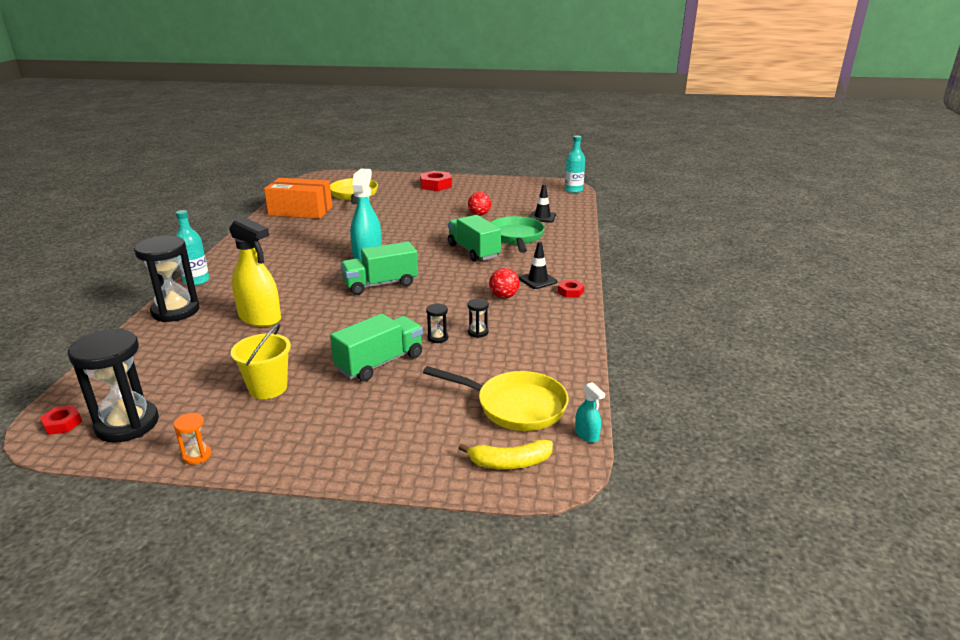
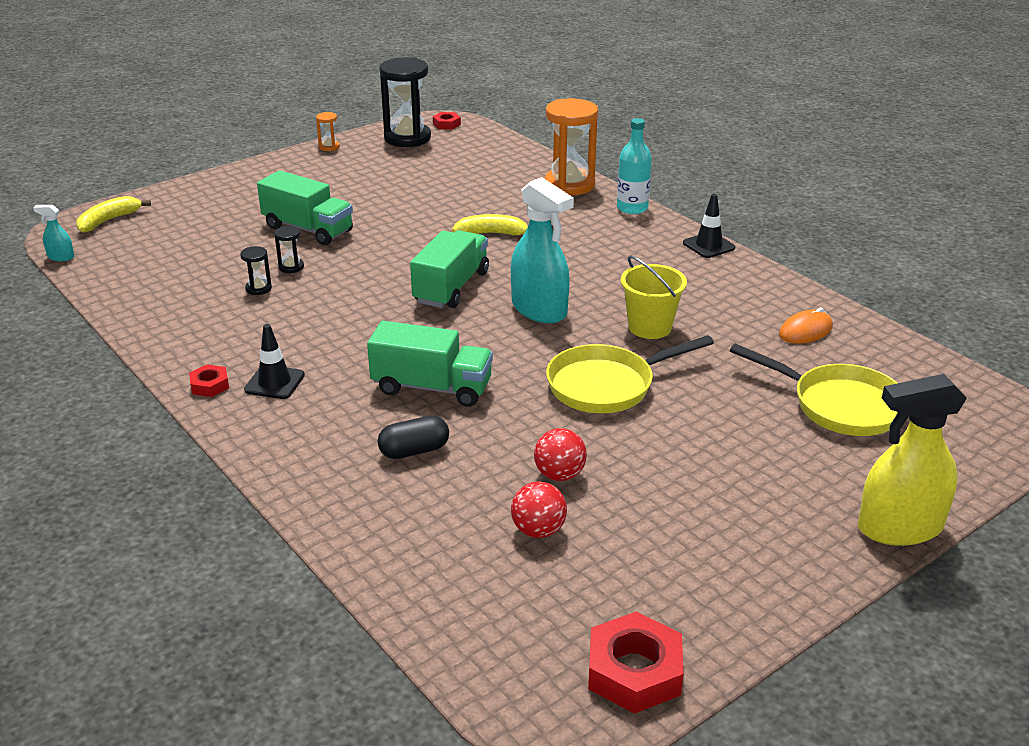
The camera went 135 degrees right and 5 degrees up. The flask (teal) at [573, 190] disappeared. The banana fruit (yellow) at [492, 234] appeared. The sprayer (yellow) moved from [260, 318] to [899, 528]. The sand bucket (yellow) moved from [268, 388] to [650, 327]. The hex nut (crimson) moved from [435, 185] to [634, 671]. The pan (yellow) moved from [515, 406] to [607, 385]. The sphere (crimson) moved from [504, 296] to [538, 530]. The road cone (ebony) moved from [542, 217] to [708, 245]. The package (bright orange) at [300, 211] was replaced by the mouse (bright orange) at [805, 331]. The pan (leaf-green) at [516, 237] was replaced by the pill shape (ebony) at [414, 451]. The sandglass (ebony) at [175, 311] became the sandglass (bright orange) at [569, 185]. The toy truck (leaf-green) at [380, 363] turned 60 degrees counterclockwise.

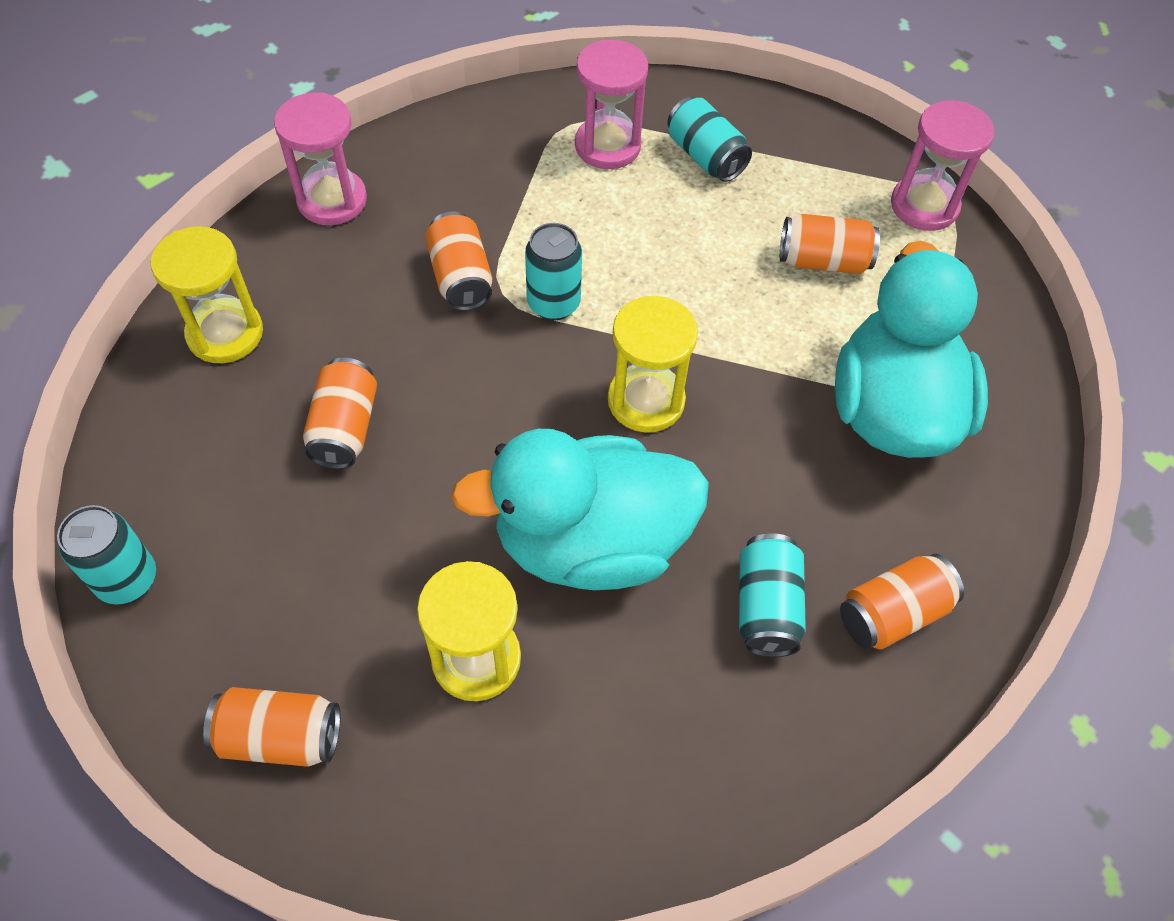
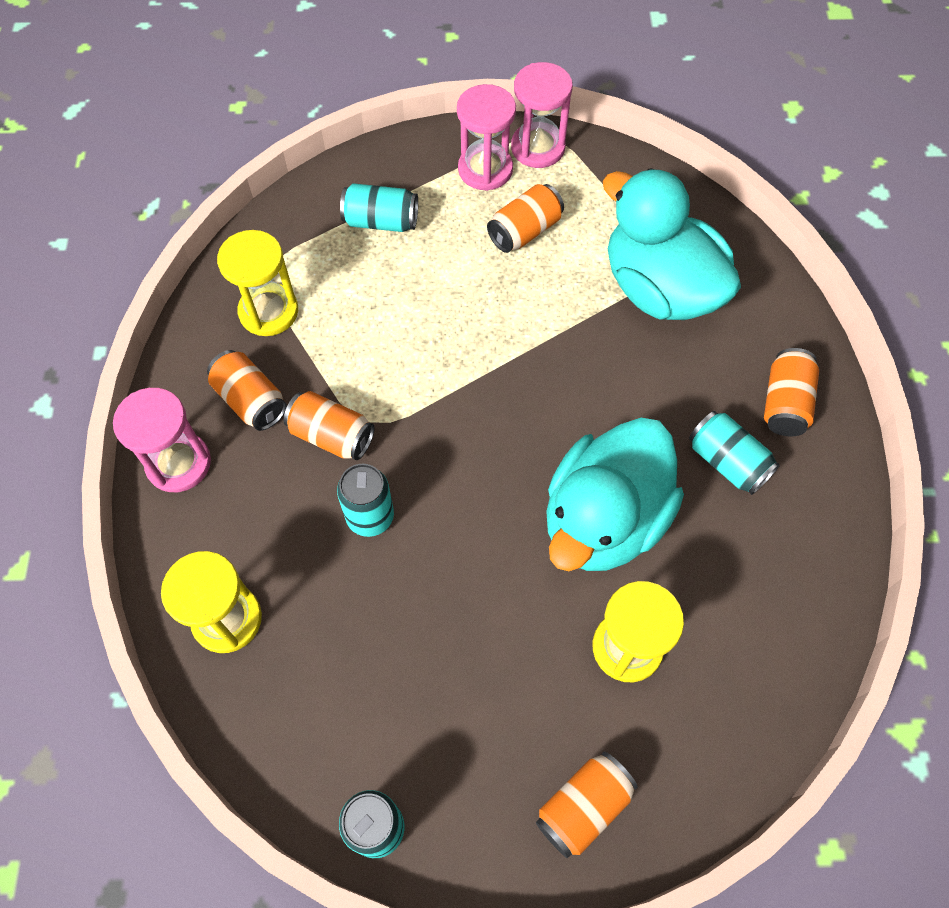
The camera went 45 degrees left and 5 degrees up. The tin (bright orange) moved from [345, 428] to [251, 400]. The tin (teal) moved from [553, 303] to [370, 517]. The sandglass (rose-pink) moved from [607, 146] to [485, 169]. The sandglass (yellow) moved from [646, 400] to [268, 311].

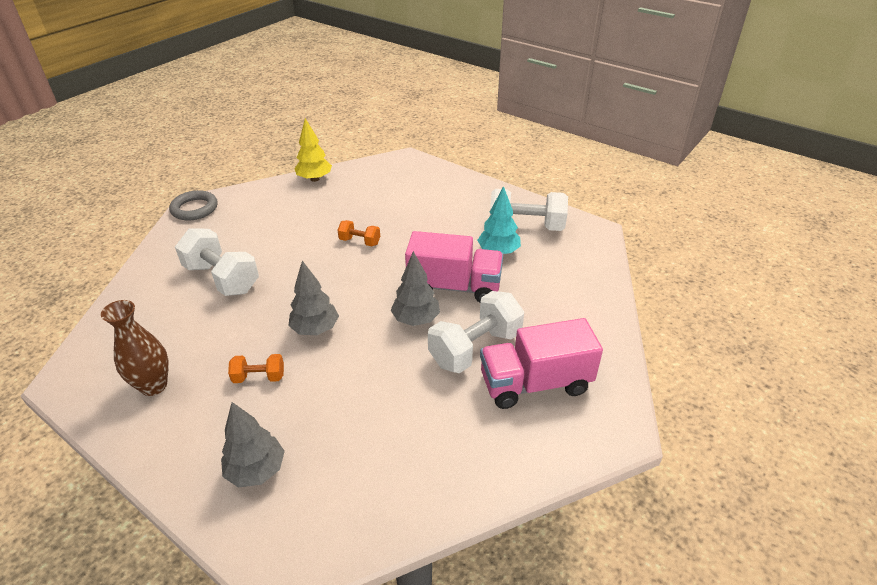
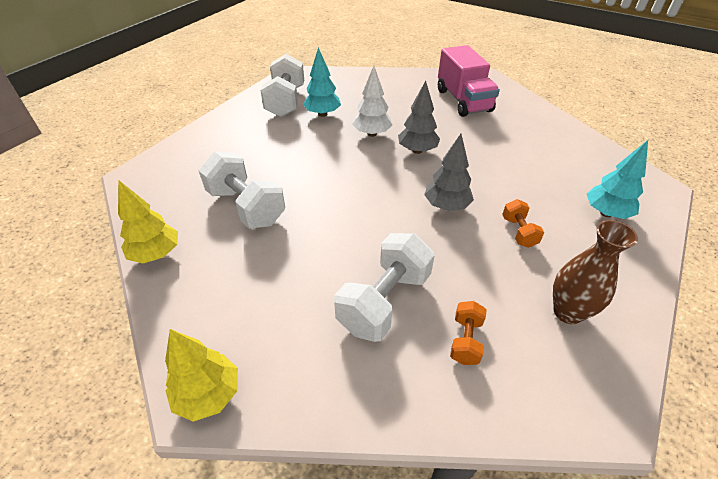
The camera went 95 degrees left and 5 degrees up. The dumbbell (bright orange) moved from [360, 241] to [465, 340]. The dumbbell (snow-white) moved from [475, 348] to [246, 207]. The hoop (grey) at [194, 209] was replaced by the fir tree (yellow) at [208, 394]. The toy truck (rose-pink) at [454, 287] was replaced by the fir tree (snow-white) at [372, 134]. The fir tree (grey) at [256, 470] became the fir tree (teal) at [606, 213].

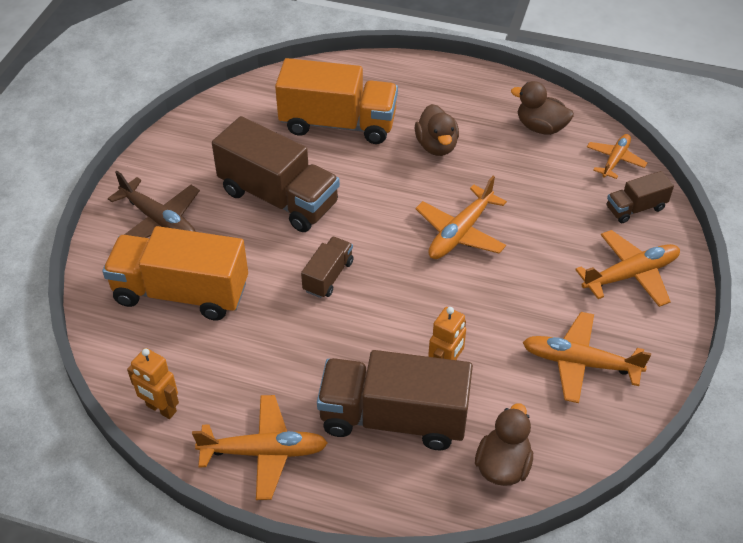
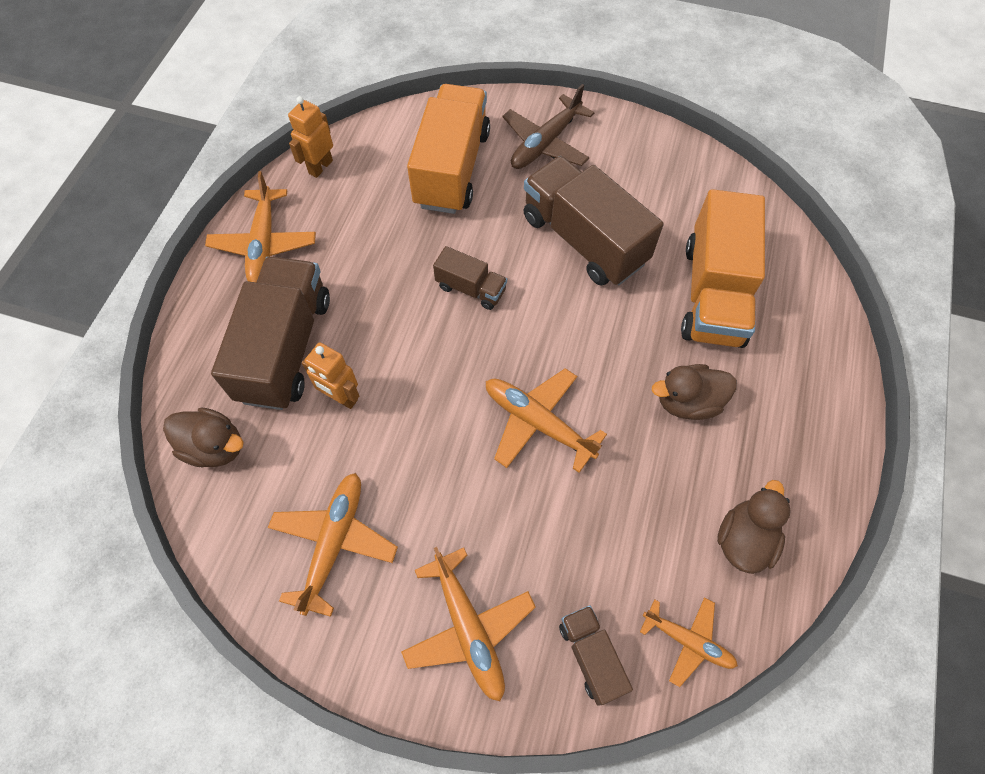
The camera went 90 degrees right and 15 degrees up. The toy truck (brown) at [278, 198] turned 105 degrees clockwise.

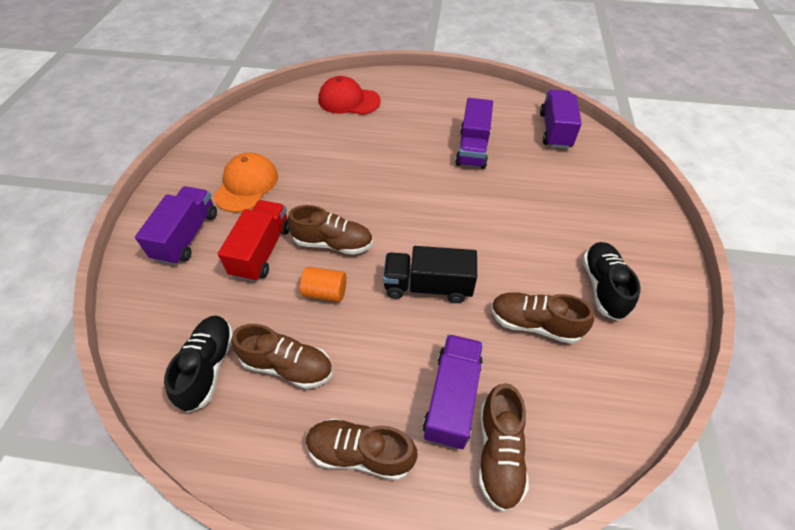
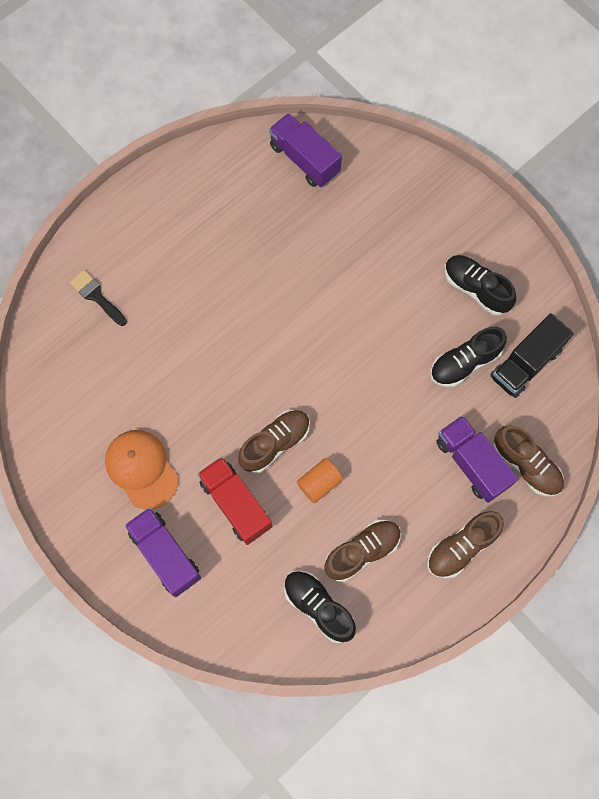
The camera went 50 degrees left and 20 degrees up. The toy truck (violet) at [472, 148] disappeared. The toy truck (ebony) moved from [428, 286] to [525, 363]. The peaked cap (crimson) at [349, 100] was replaced by the brush (ebony) at [96, 296]. The lace-up shoe (brown) at [534, 324] became the lace-up shoe (ebony) at [465, 363].

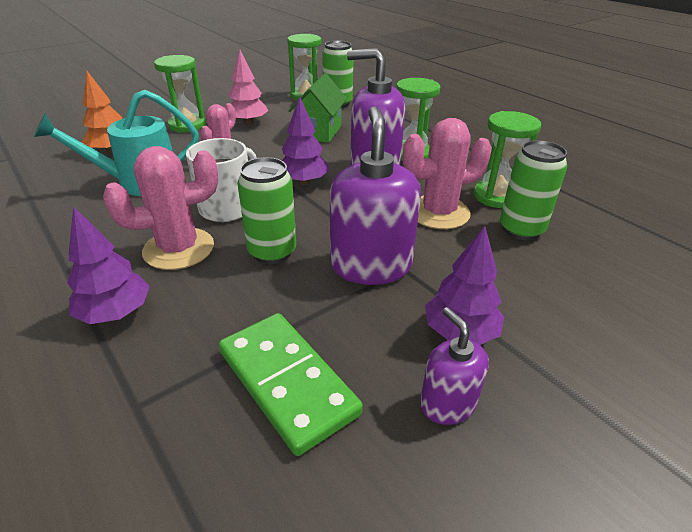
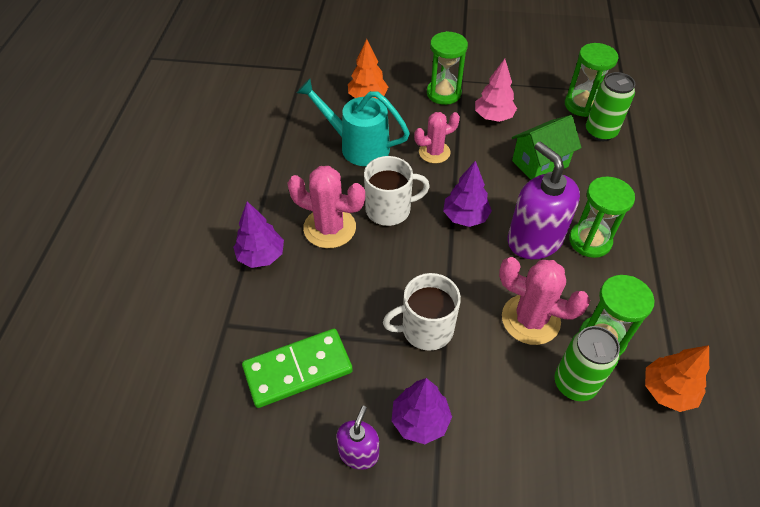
The camera went 45 degrees right and 15 degrees up. The tin (leaf-green) at [272, 252] disappeared. The fir tree (bright orange) at [667, 391] appeared. The pump bottle (violet) at [371, 265] was replaced by the tea mug (snow-white) at [426, 329]. The domino (leaf-green) at [287, 382] turned 60 degrees clockwise.

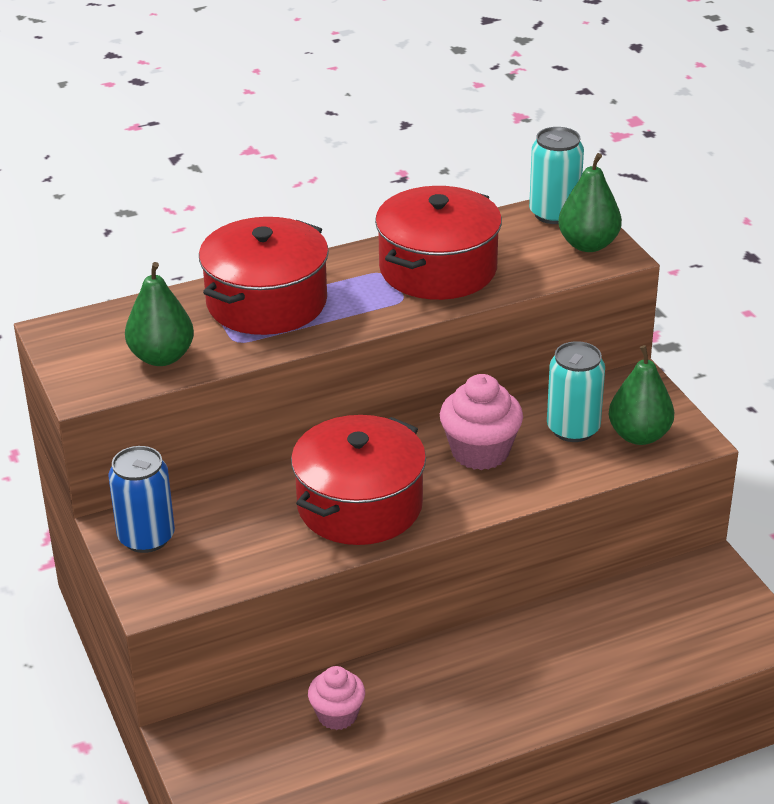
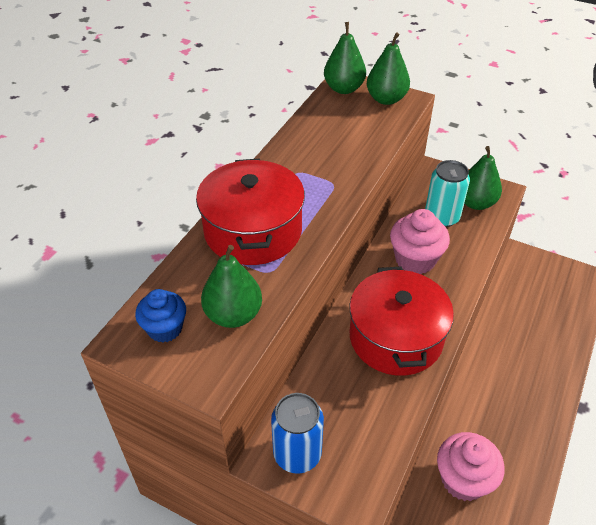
The camera went 40 degrees left and 10 degrees up. The cooking pot (crimson) at [438, 269] disappeared. The cupcake (blue) at [165, 328] appeared. The tin (teal) at [554, 213] was replaced by the pear fruit (leaf-green) at [344, 89]. The cupcake (rose-pink) at [337, 715] changed to 1.54 times the size.

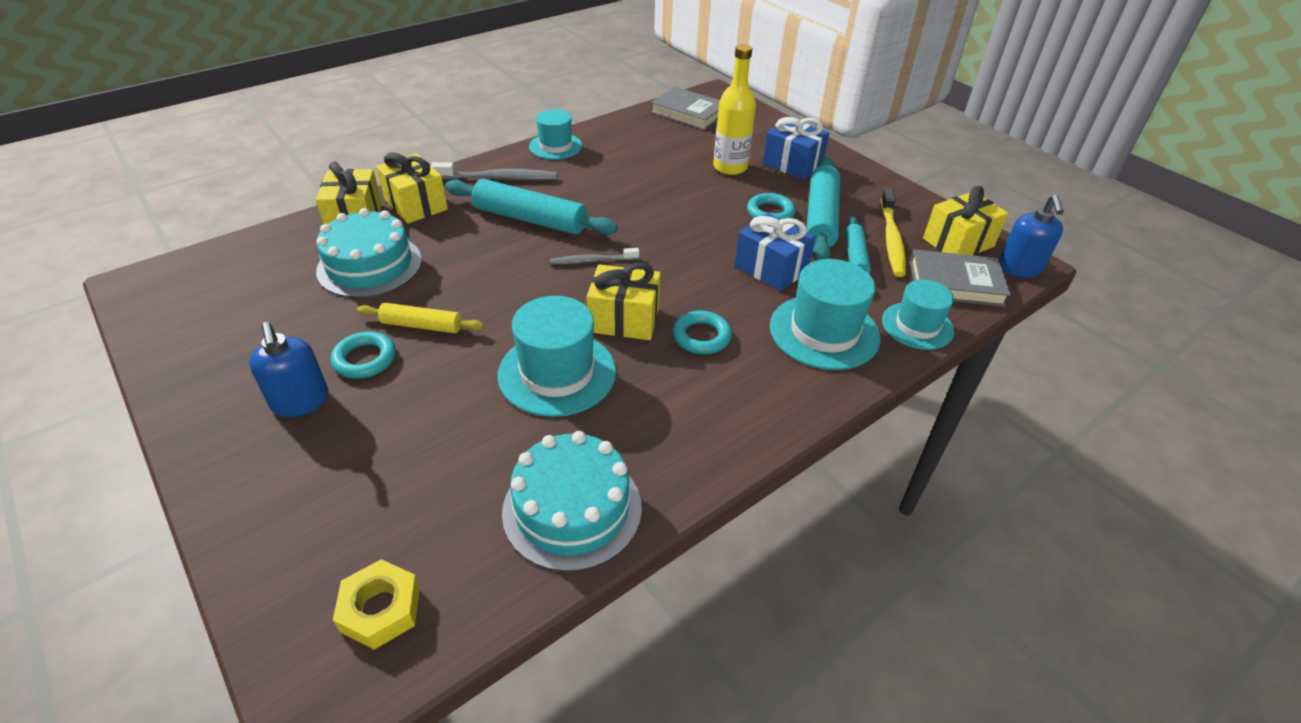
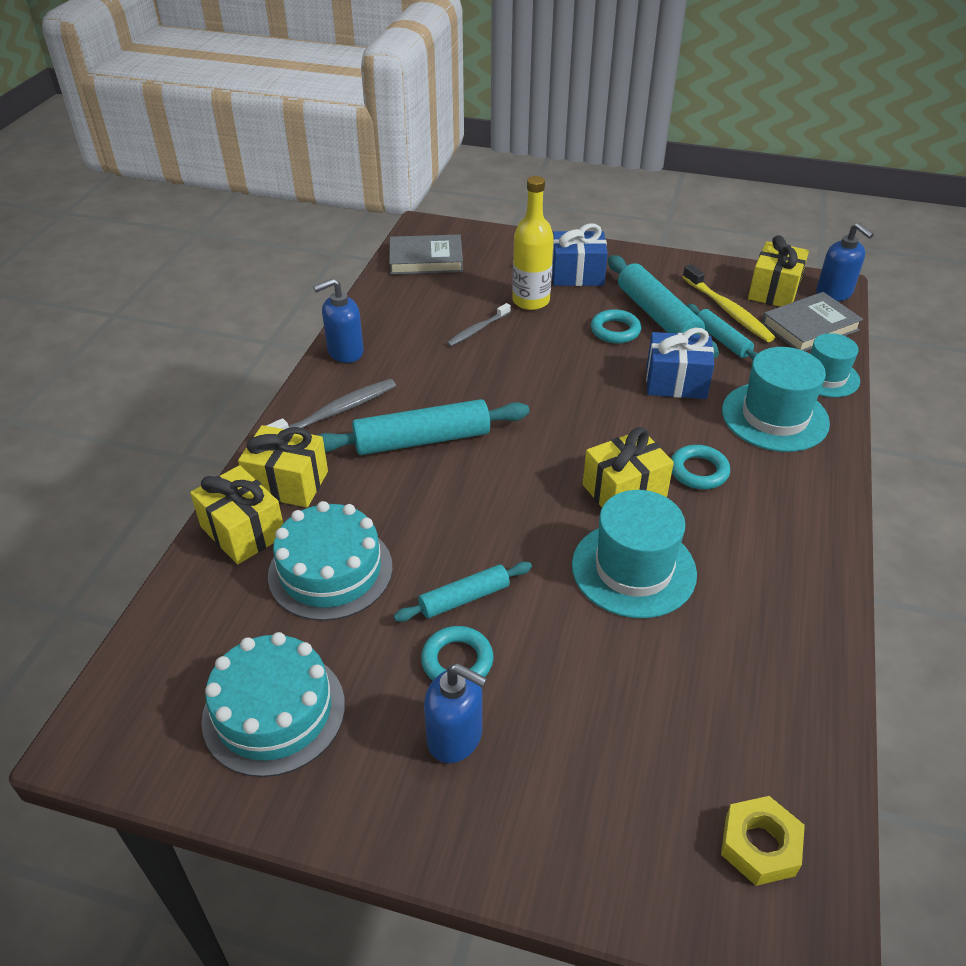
The camera went 35 degrees left and 0 degrees up. The cake (teal) moved from [572, 509] to [274, 711]. The toothbrush (grey) moved from [592, 261] to [477, 330]. The top hat (teal) at [555, 146] was replaced by the pump bottle (blue) at [345, 352]. The dough roller (yellow) at [422, 325] became the dough roller (teal) at [464, 598].

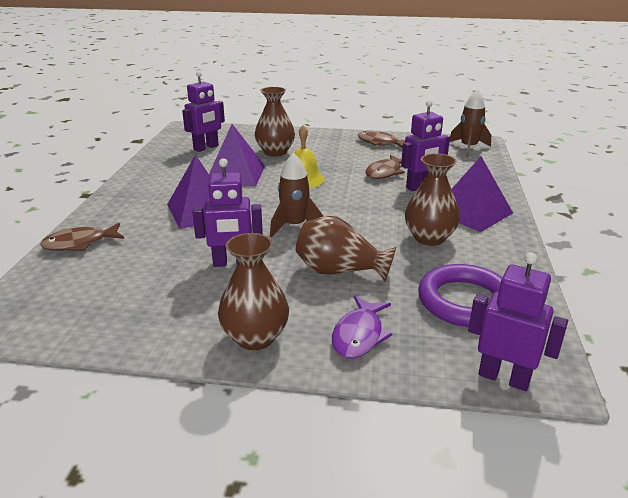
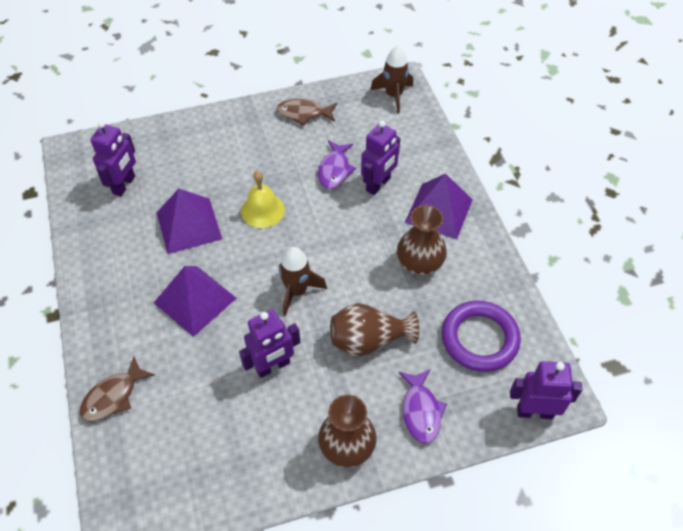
The camera went 25 degrees left and 25 degrees up. The vase (brown) at [275, 152] disappeared. The fish figure (brown) at [385, 172] became the fish figure (violet) at [334, 170].

